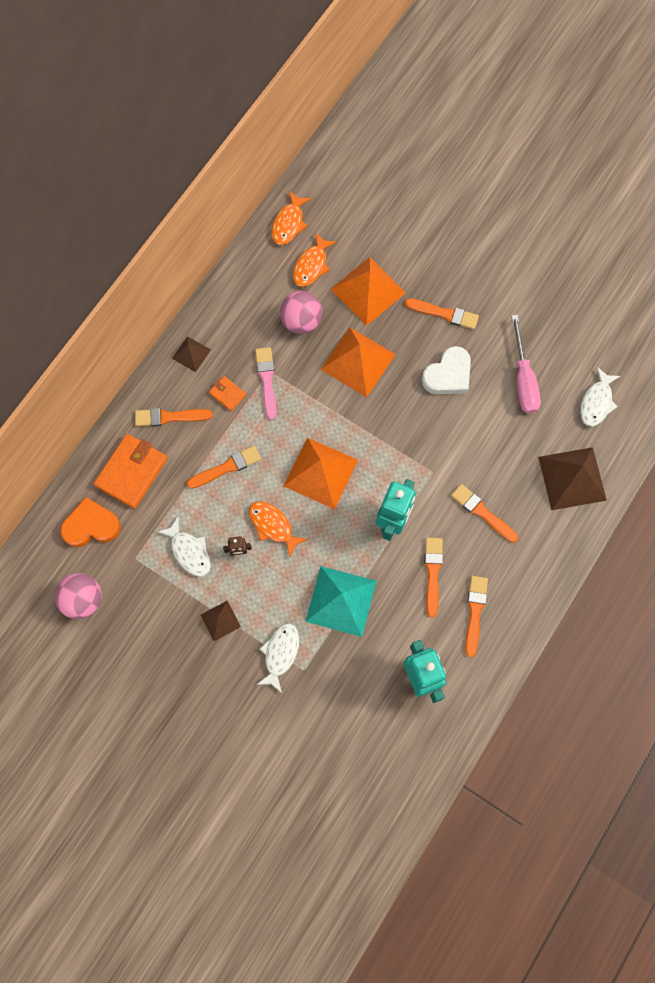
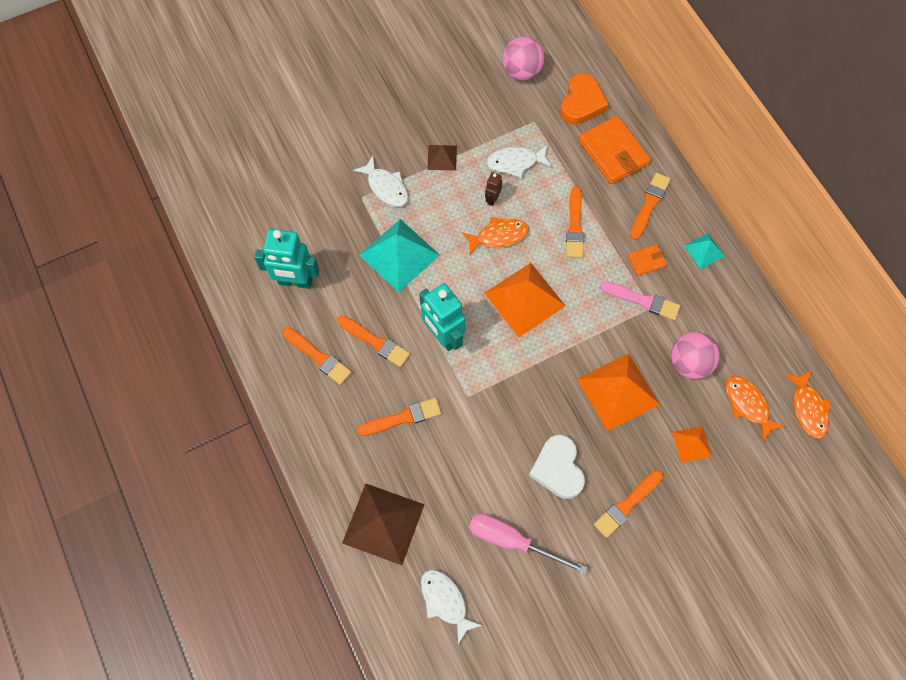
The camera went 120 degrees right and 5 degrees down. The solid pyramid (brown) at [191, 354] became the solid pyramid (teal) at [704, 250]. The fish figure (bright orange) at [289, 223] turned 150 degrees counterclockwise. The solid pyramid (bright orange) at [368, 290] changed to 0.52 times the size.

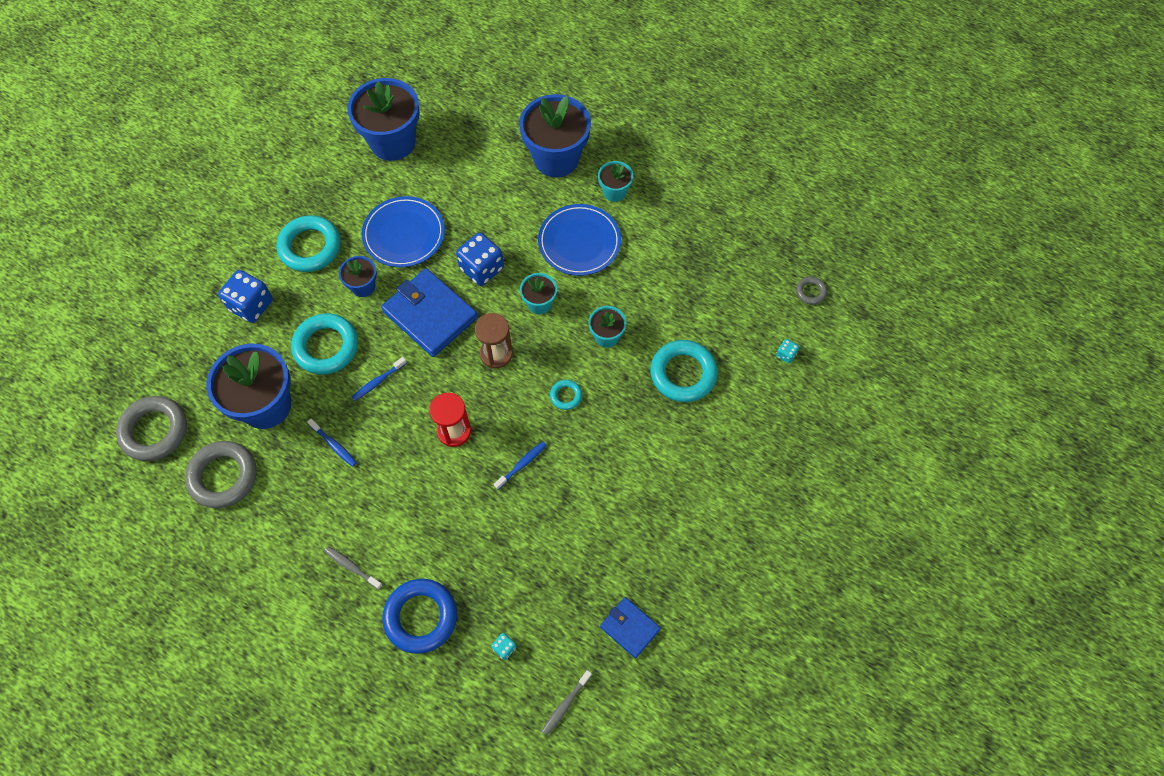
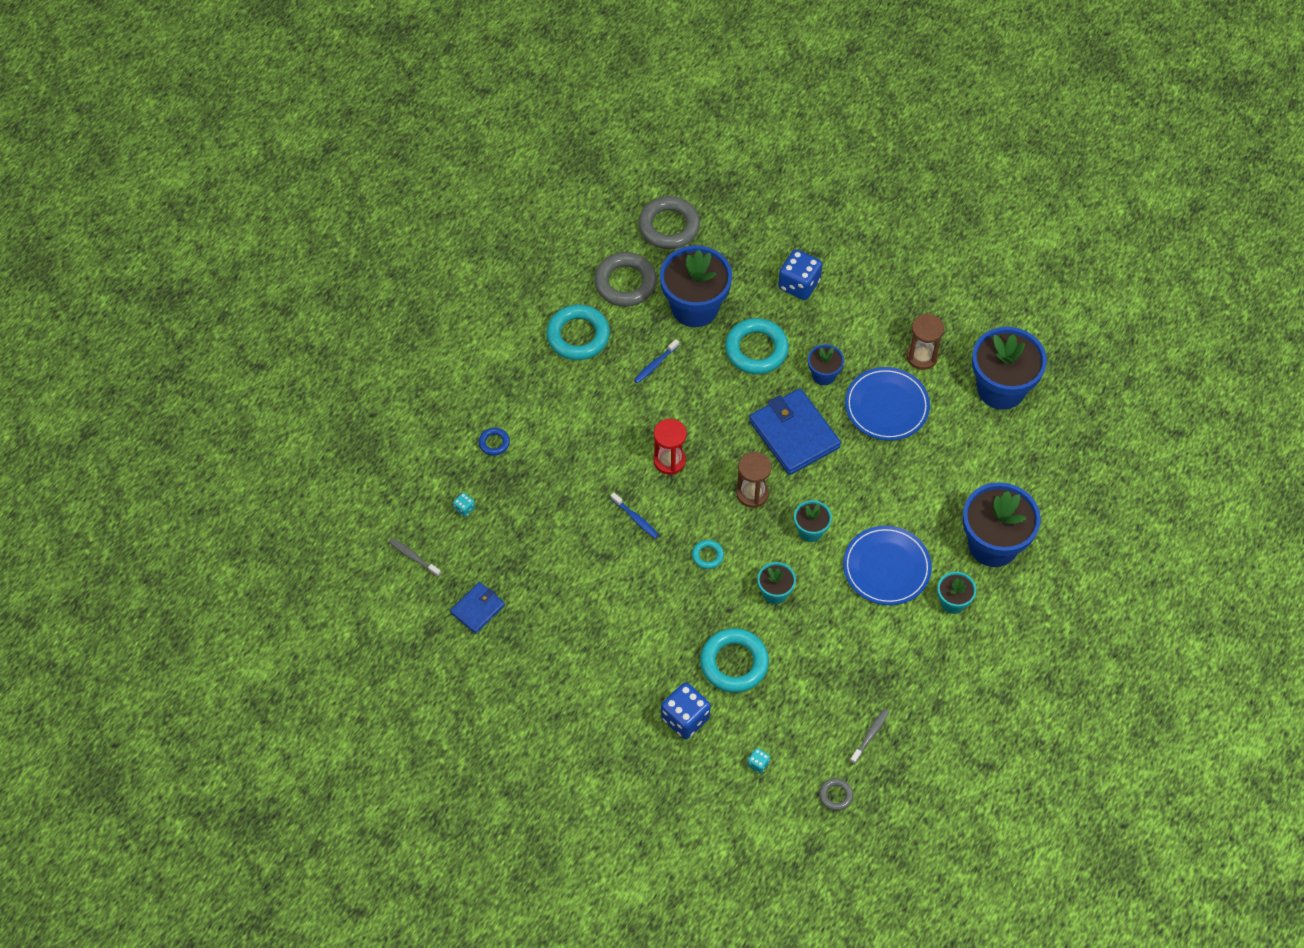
The camera went 90 degrees right and 5 degrees down. The toothbrush (blue) at [378, 382] disappeared. The sandglass (brown) at [922, 356] appeared. The hoop (teal) moved from [310, 247] to [578, 336]. The toothbrush (grey) moved from [352, 567] to [870, 735]. The die (blue) moved from [482, 268] to [685, 718]. The card wallet (blue) at [430, 315] turned 75 degrees counterclockwise. The hoop (blue) at [421, 617] changed to 0.48 times the size.

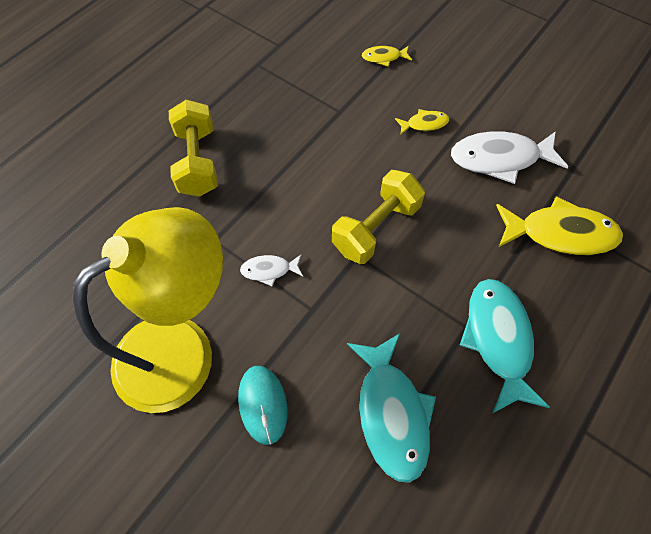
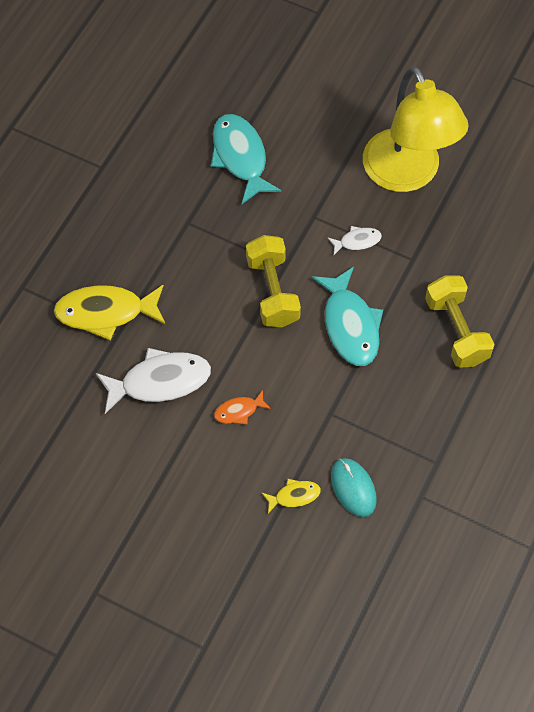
The camera went 170 degrees right and 0 degrees up. The mouse (teal) moved from [263, 404] to [353, 488]. The fish figure (teal) moved from [498, 339] to [350, 325]. The fish figure (yellow) at [424, 124] became the fish figure (bright orange) at [239, 411]. The reading lamp (yellow) at [182, 348] turned 60 degrees counterclockwise. The dumbbell (yellow) at [376, 228] turned 45 degrees counterclockwise.

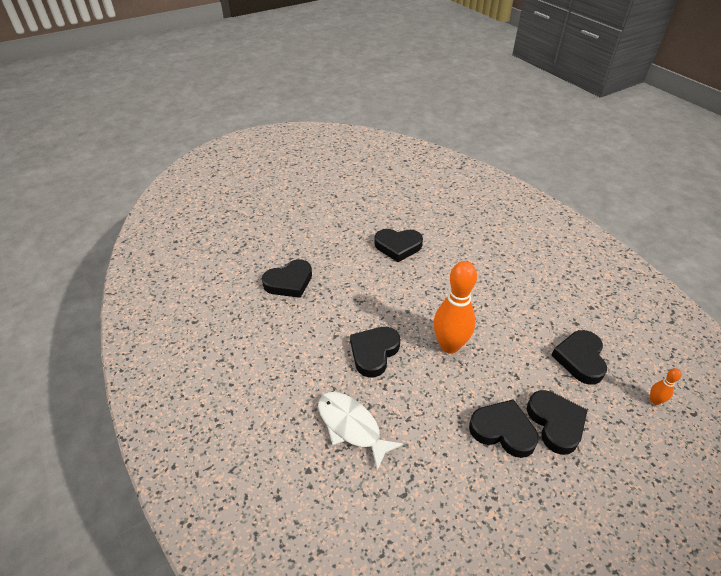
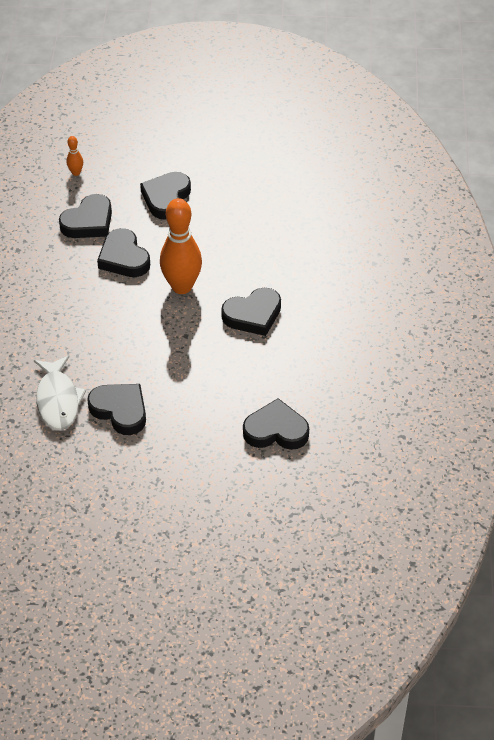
The camera went 145 degrees left and 5 degrees up. The fish figure (snow-white) moved from [351, 426] to [58, 400]. The love heart (ebony) moved from [503, 431] to [124, 258].

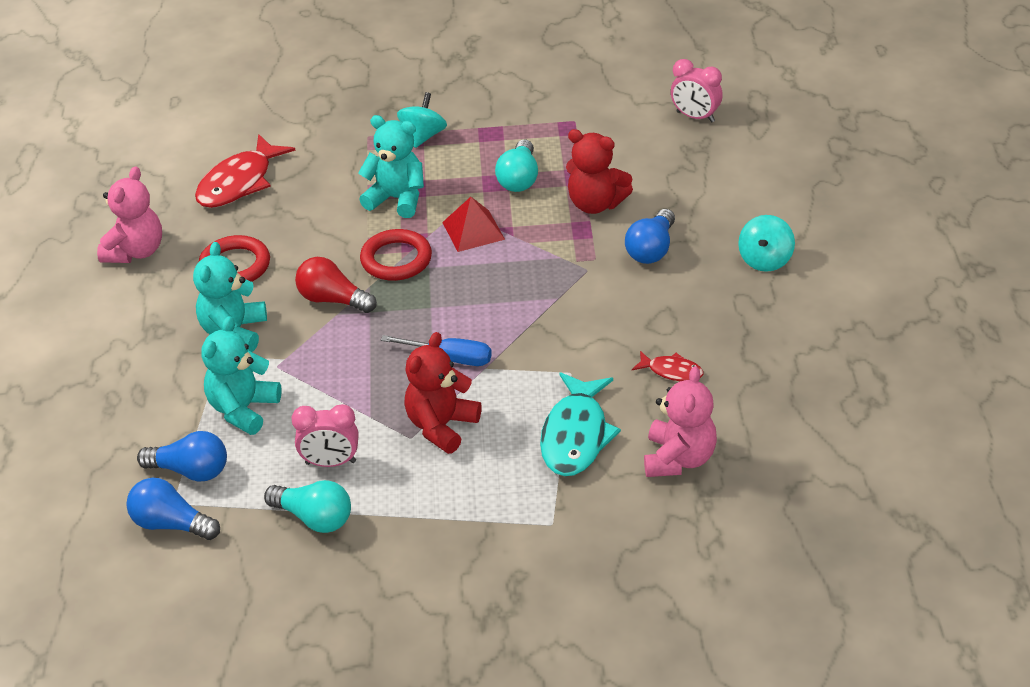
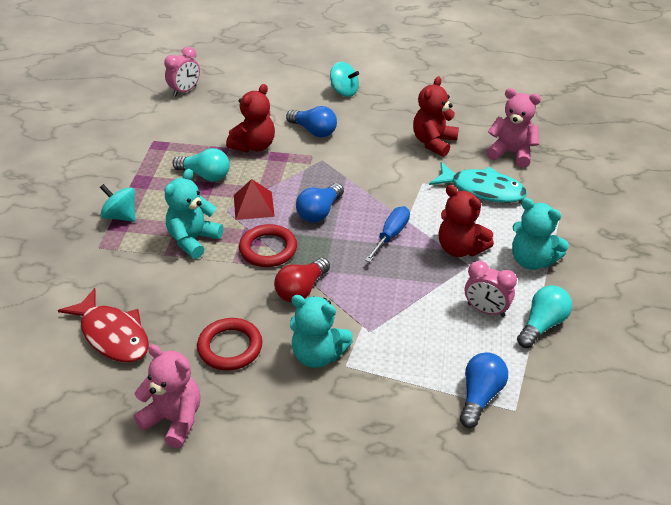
The camera went 80 degrees left and 0 degrees up. The lightbulb (blue) moved from [171, 524] to [319, 212]. The teddy (teal) moved from [243, 409] to [532, 260]. The fish figure (crimson) at [672, 371] was replaced by the teddy (crimson) at [433, 142]. The alarm clock (rose-pink) at [330, 462] turned 105 degrees clockwise.

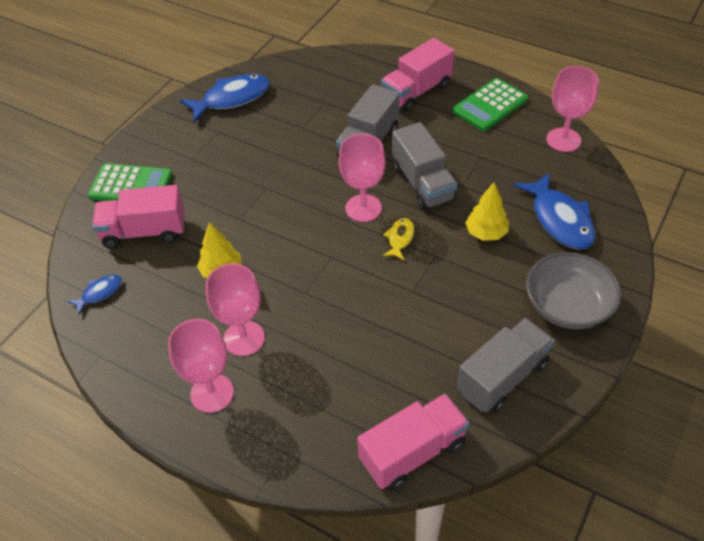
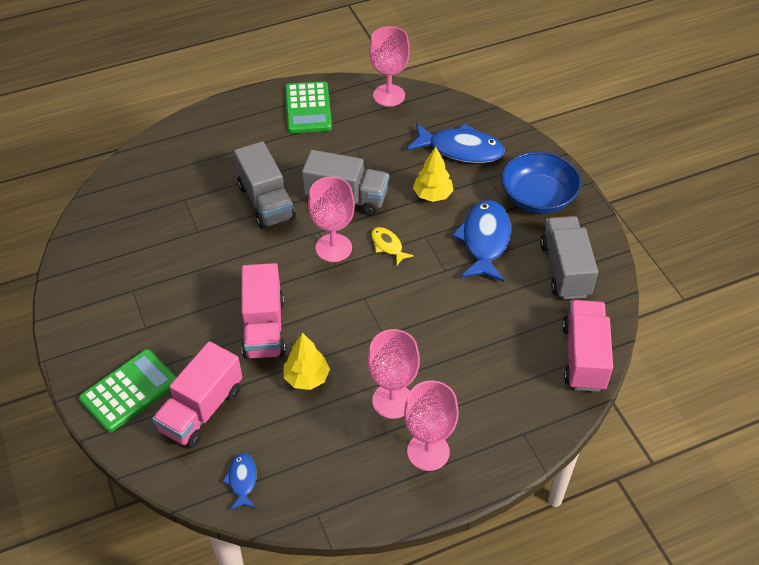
The camera went 55 degrees left and 0 degrees up. The fish figure (blue) moved from [232, 99] to [484, 240]. The toy truck (rose-pink) moved from [416, 92] to [264, 328]. The serving bowl (grey) at [567, 306] became the serving bowl (blue) at [537, 197].

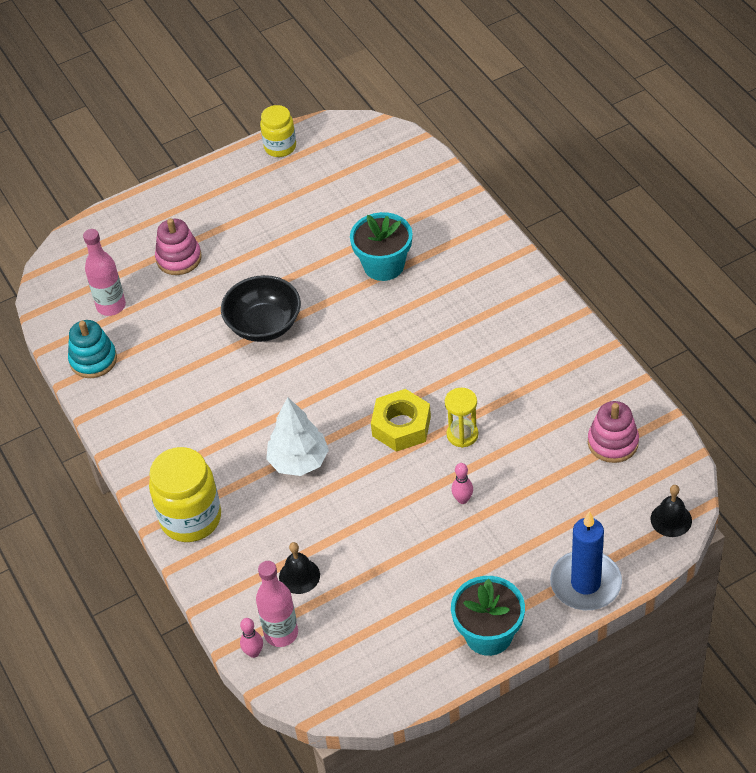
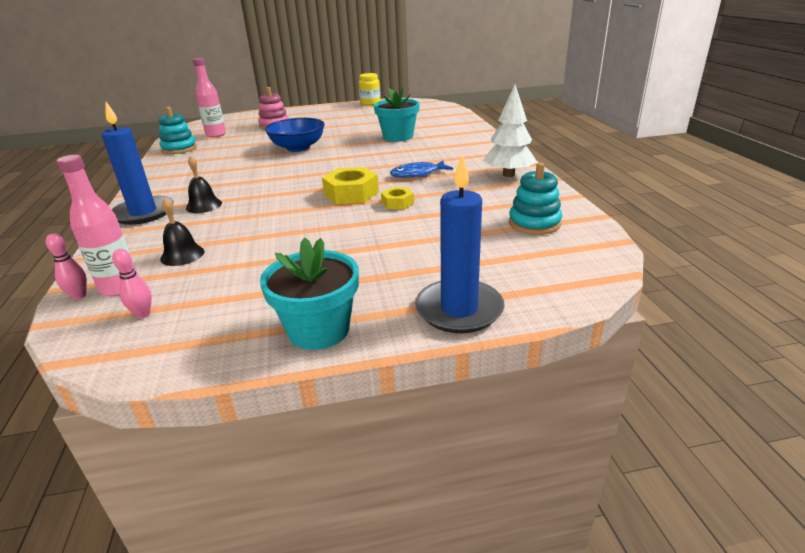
The camera went 15 degrees right and 20 degrees down. The fish figure (blue) at [418, 174] appeared. The fir tree (snow-white) moved from [299, 461] to [508, 175]. The skittle (rose-pink) moved from [462, 499] to [143, 314]. The hand bell (ebony) moved from [671, 519] to [204, 205]. The jar (yellow) at [191, 518] was replaced by the candle (blue) at [143, 213]. The sandglass (yellow) at [462, 434] was replaced by the hex nut (yellow) at [397, 203]. The serving bowl (ebony) at [264, 325] became the serving bowl (blue) at [298, 148]. The stacking toy (rose-pink) at [613, 442] became the stacking toy (teal) at [534, 223].

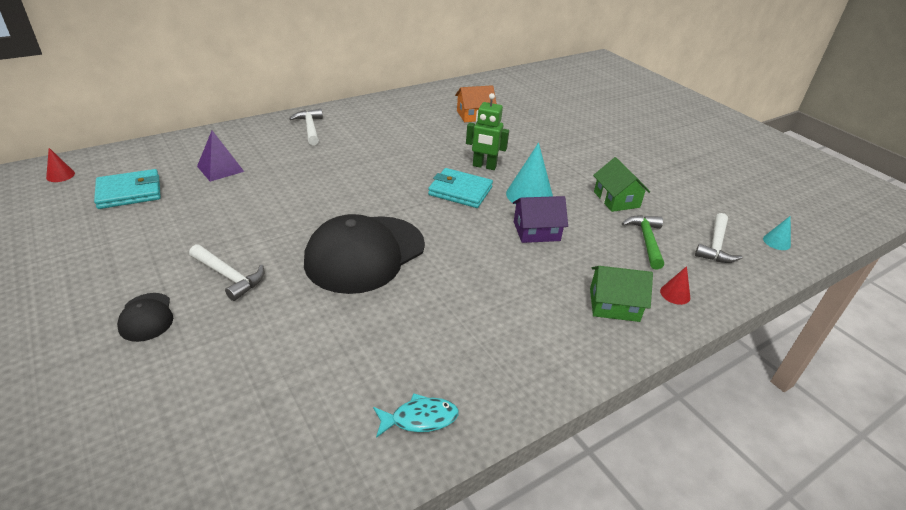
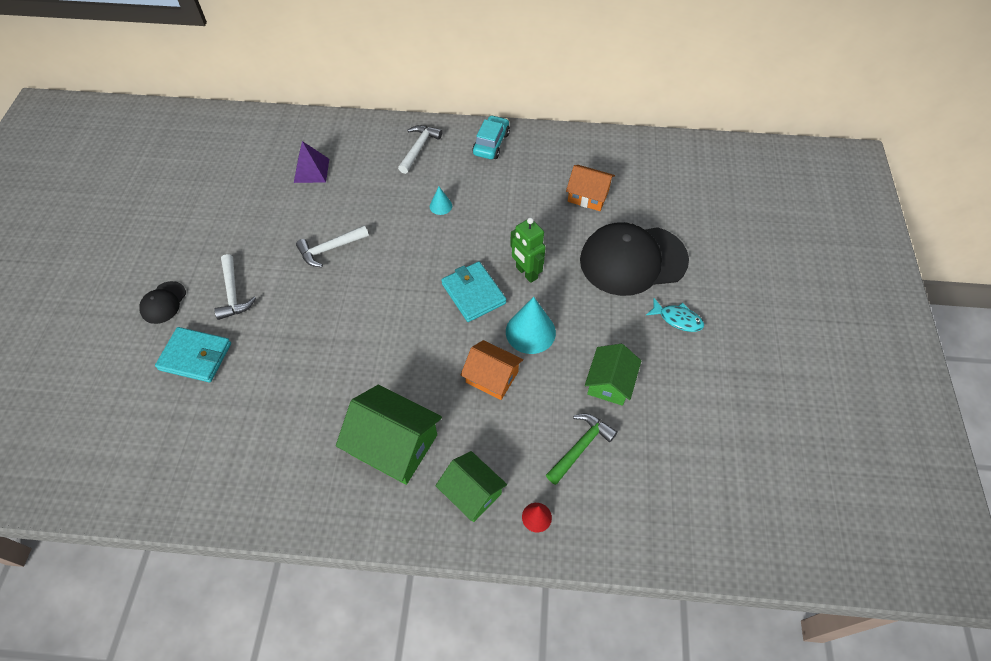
The camera went 40 degrees right and 20 degrees up. The solid cone (crimson) at [60, 175] disappeared. The house (leaf-green) at [394, 444] appeared. The car (teal) at [491, 144] appeared. The card wallet (teal) moved from [129, 192] to [195, 356]. The peaked cap (ebony) moved from [365, 254] to [633, 260]. The fish figure (teal) moved from [420, 419] to [677, 319]. The hammer (snow-white) moved from [715, 245] to [330, 249]. The solid cone (teal) moved from [776, 242] to [440, 206]. The house (violet) at [536, 231] became the house (bright orange) at [492, 377].

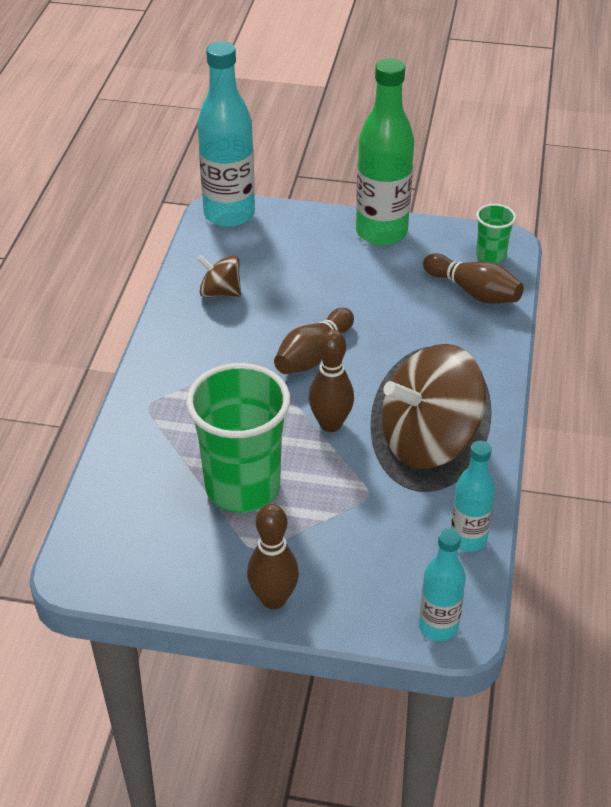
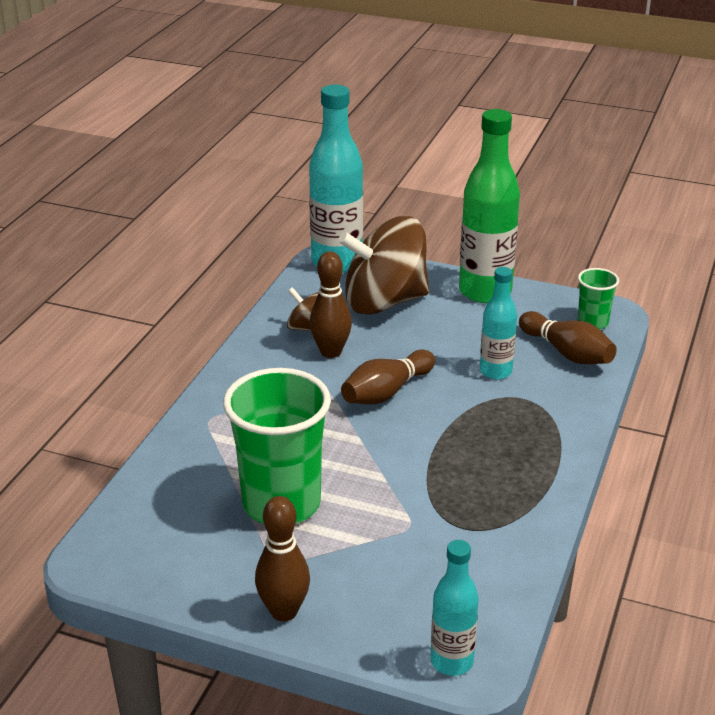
The camera went 10 degrees right and 10 degrees down. The skittle (brown) moved from [330, 424] to [331, 352]. The spinning top (brown) moved from [429, 441] to [384, 302]. The flask (teal) moved from [468, 539] to [495, 371].

